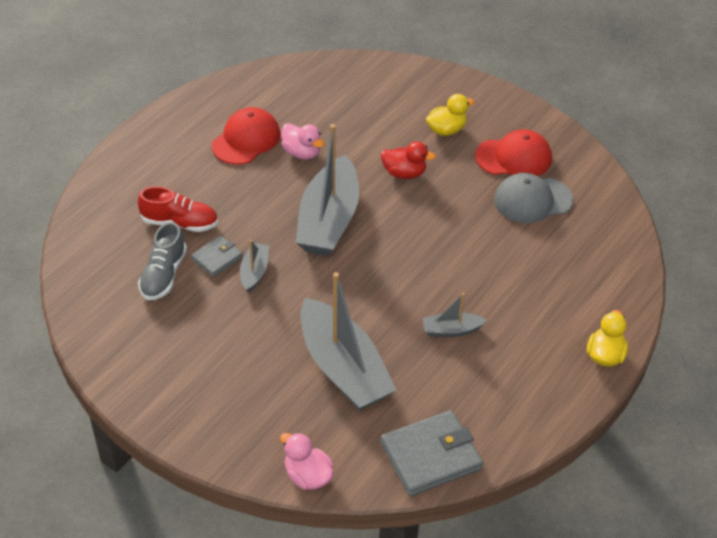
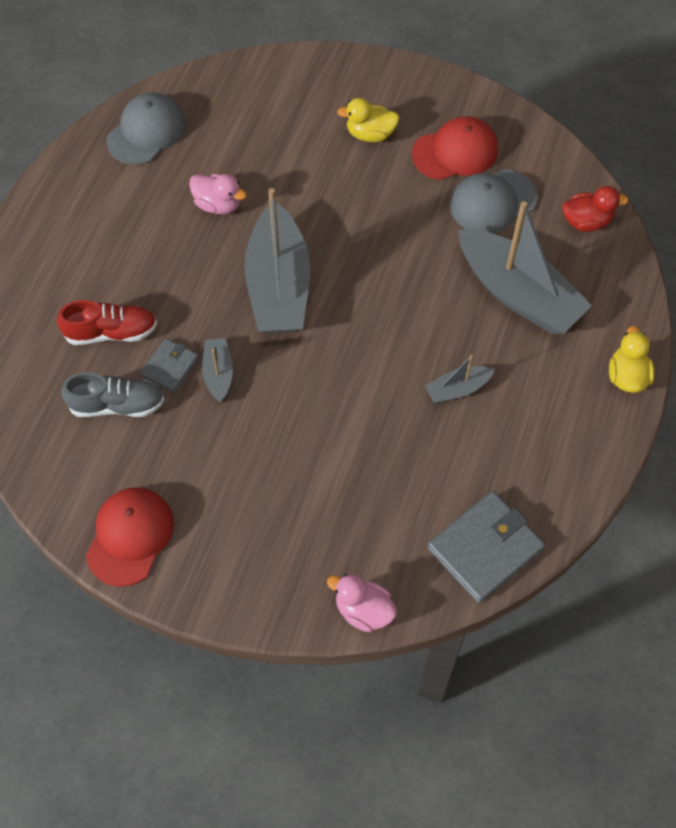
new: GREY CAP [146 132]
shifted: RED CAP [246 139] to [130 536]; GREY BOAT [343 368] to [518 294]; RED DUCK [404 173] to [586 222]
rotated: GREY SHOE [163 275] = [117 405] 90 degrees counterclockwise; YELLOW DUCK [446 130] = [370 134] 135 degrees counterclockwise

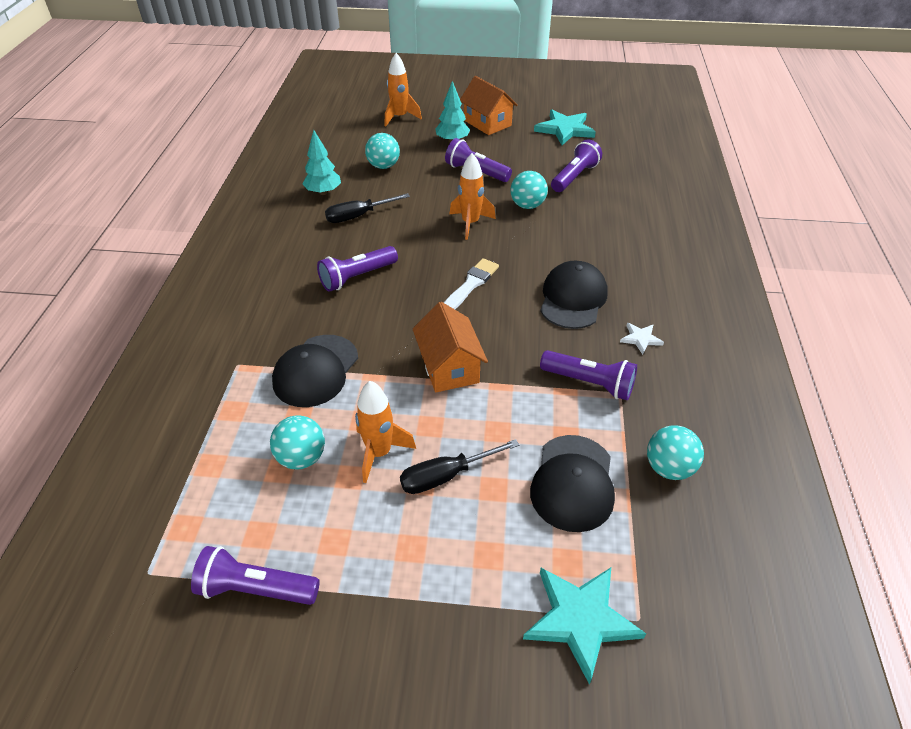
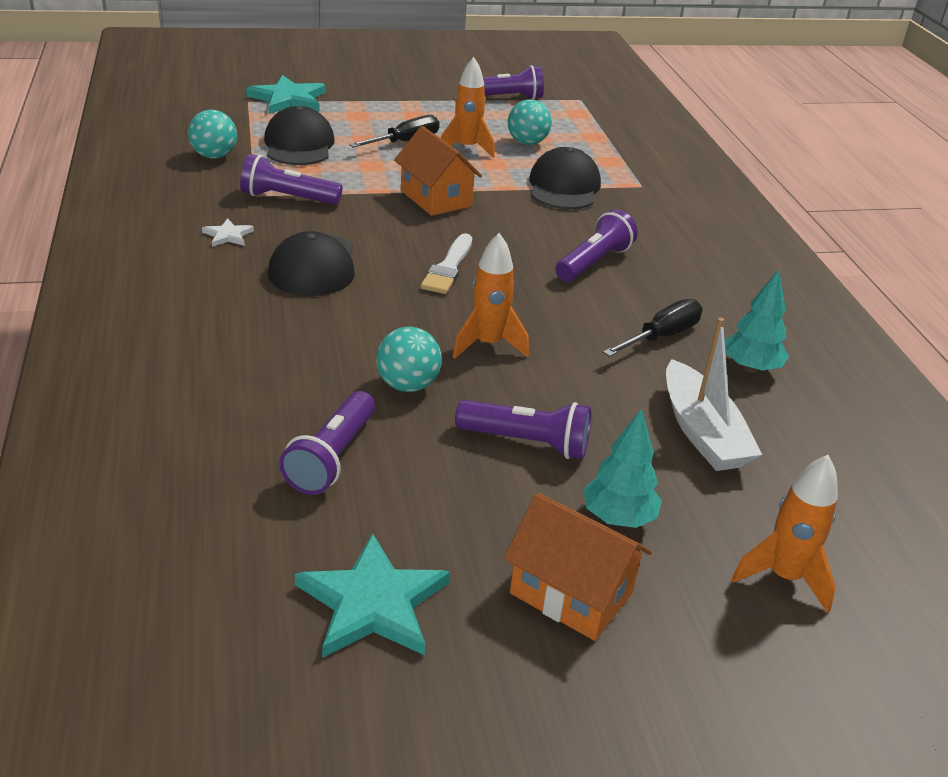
swapped: TURQUOISE BALL [383 166] to WHITE BOAT [702 432]

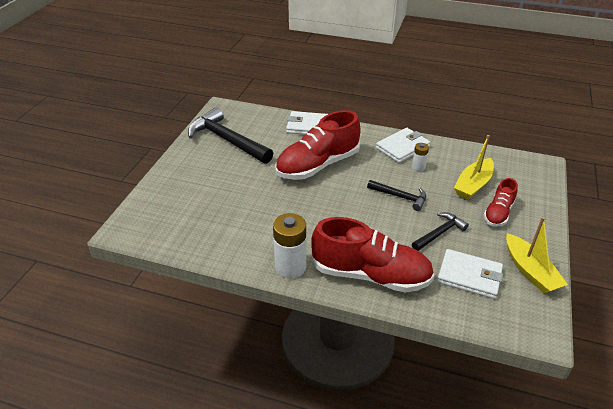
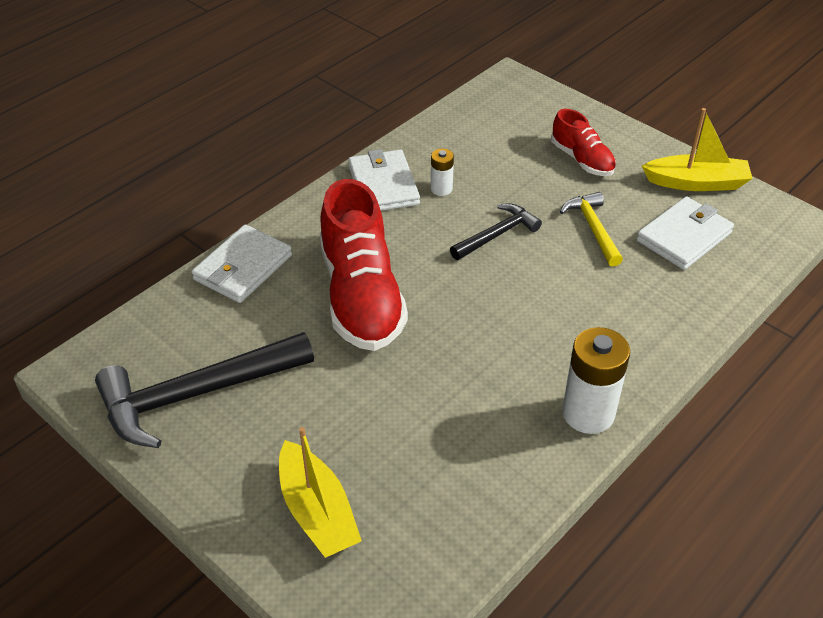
gone: RED SHOE [370 274]
shifted: YELLOW BOAT [473 185] to [317 512]
repainted: BLACK HAMMER [439 233] to YELLOW HAMMER [593 229]

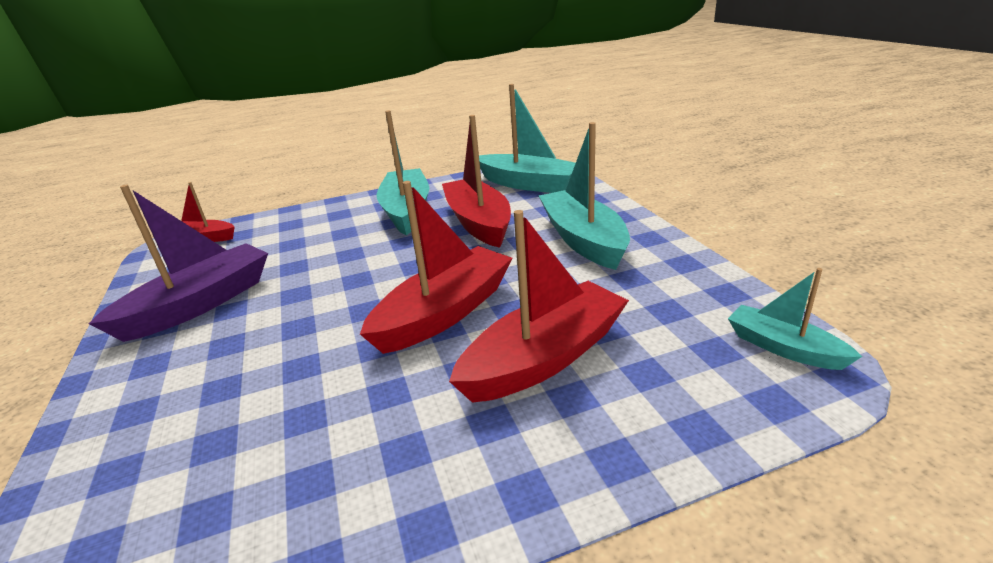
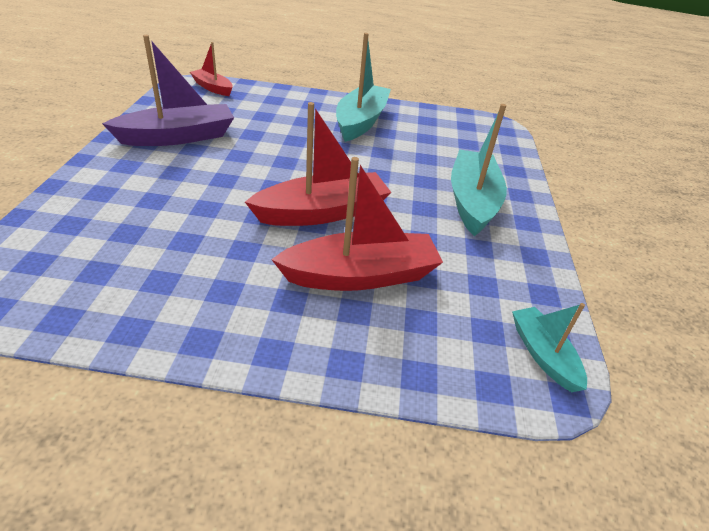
gone: RED BOAT [478 223]; TURQUOISE BOAT [528 184]

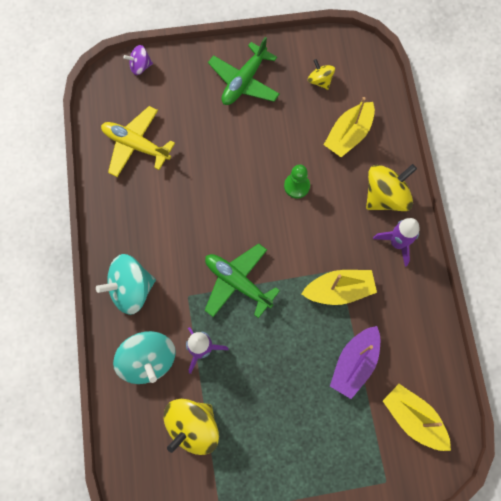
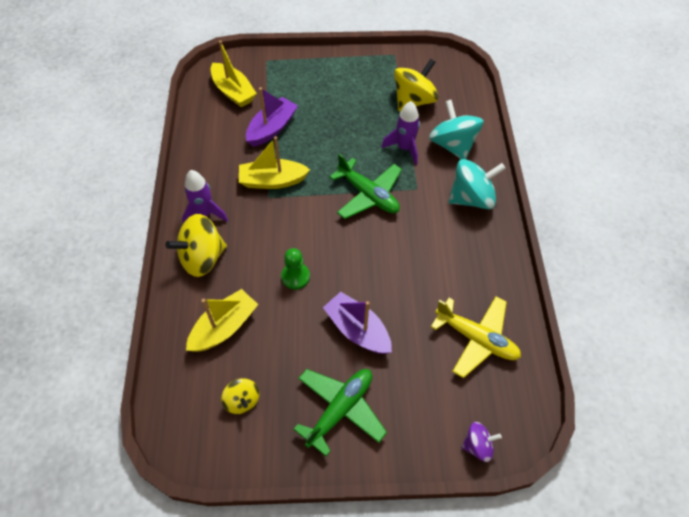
new: PURPLE BOAT [357 330]

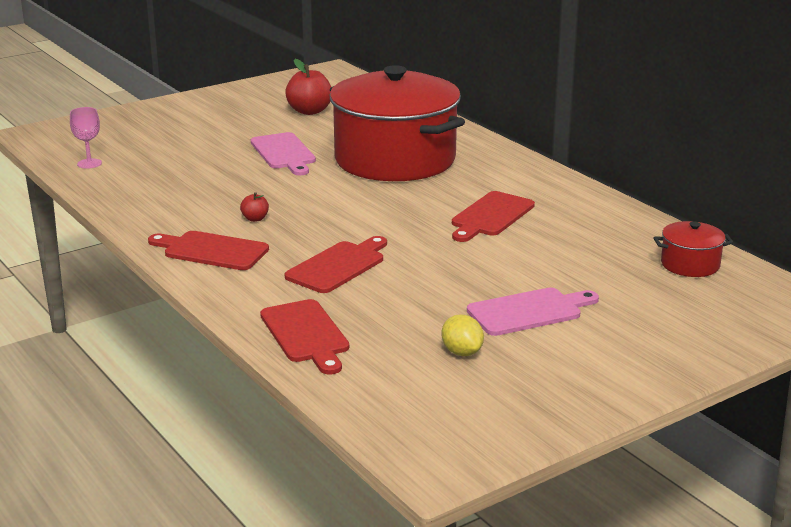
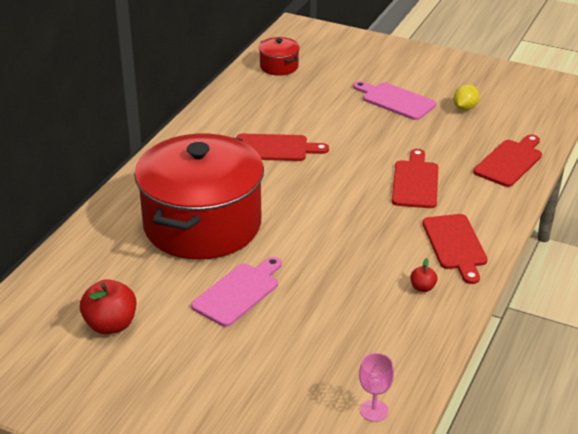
shifted: RED APPLE [255 219] to [422 288]
rotated: RED CUTTING BOARD [338 266] = [415 182] 90 degrees clockwise

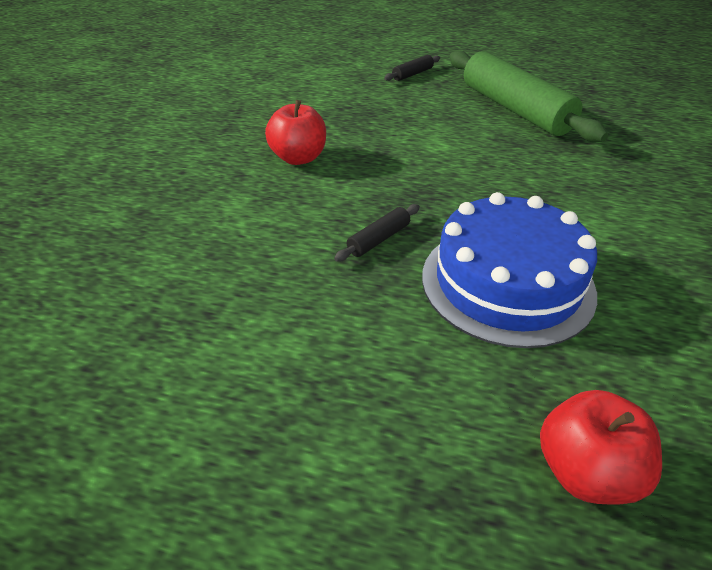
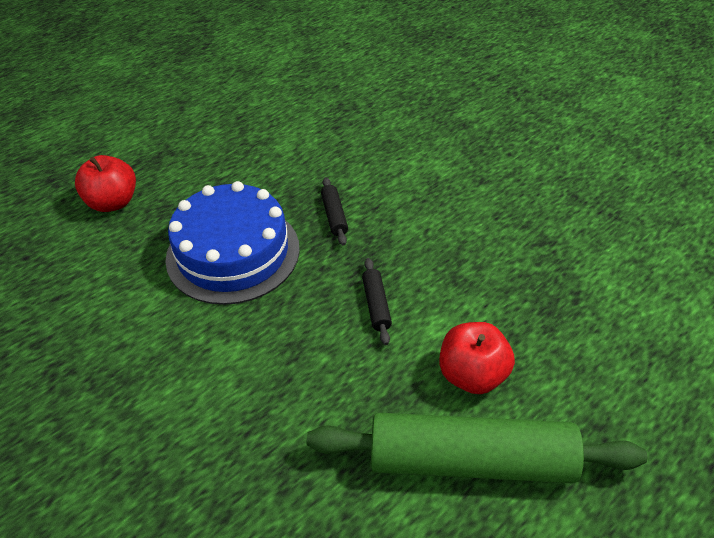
shifted: BLACK ROLLING PIN [412 74] to [376 305]; RED APPLE [298 158] to [472 375]

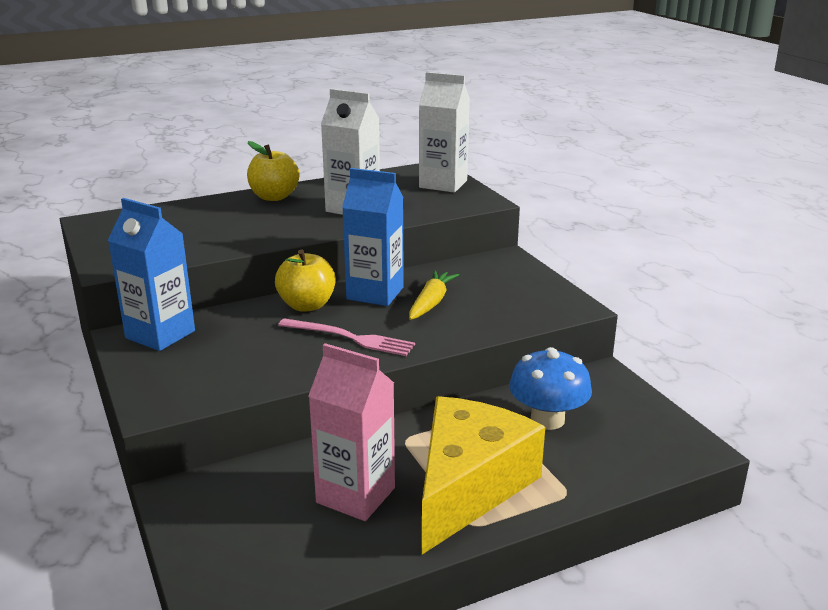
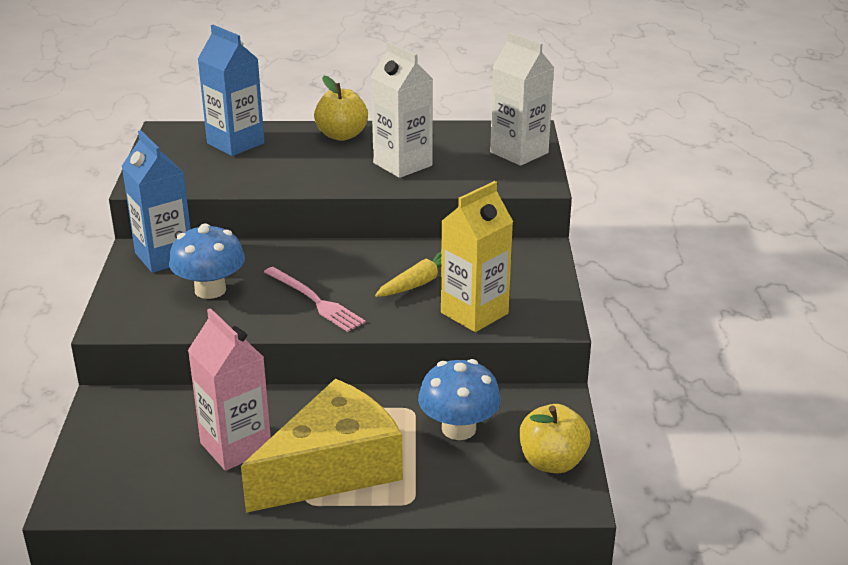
new: BLUE MUSHROOM [210 290]; YELLOW CARTON [474 313]
shifted: BLUE CARTON [375 293] to [235 143]; YELLOW APPLE [307 305] to [552 462]

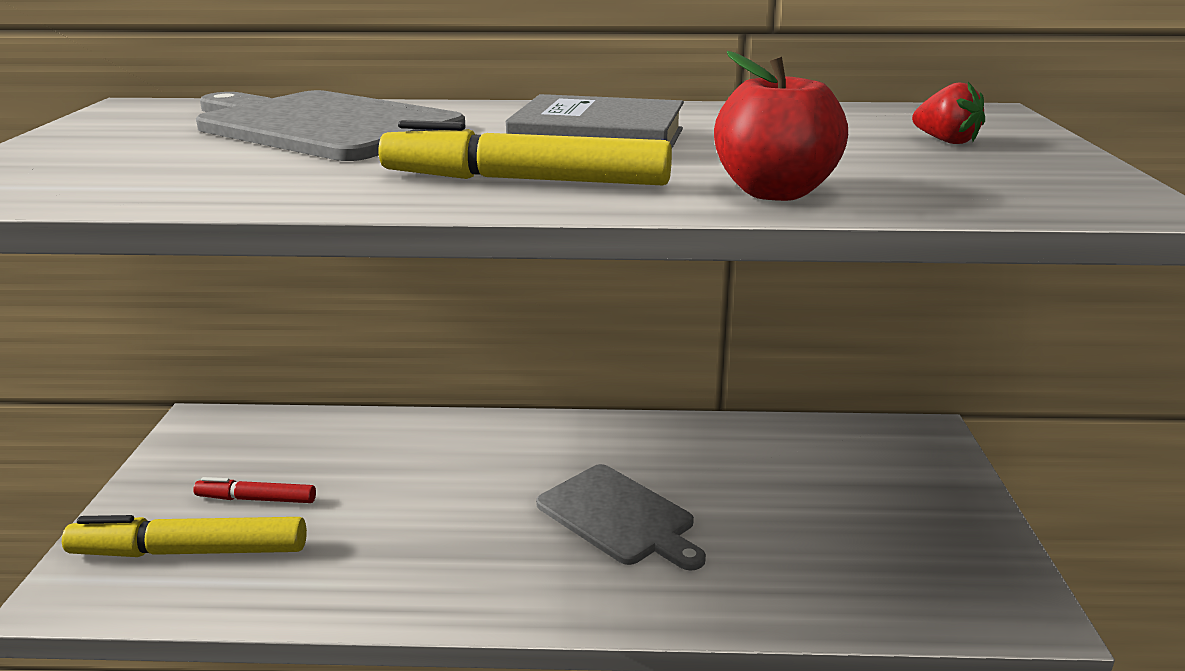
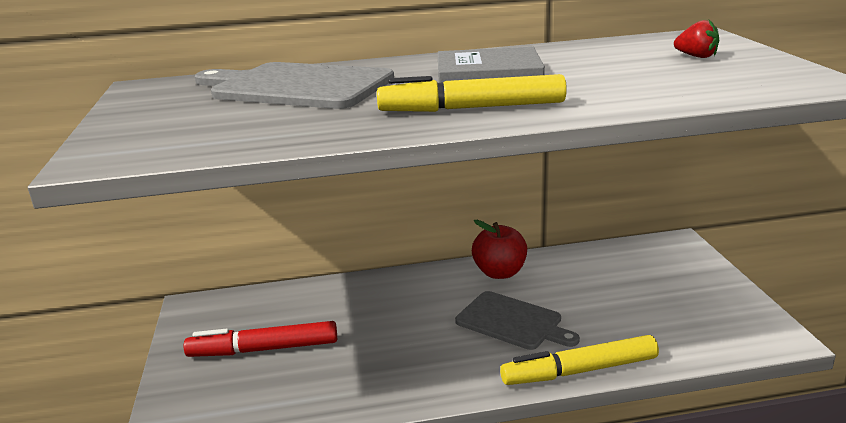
shifted: RED APPLE [775 192] to [499 273]; YELLOW MARKER [190 552] to [579 371]
scaled: RED MARKER [256 499] = [264 349] x1.76

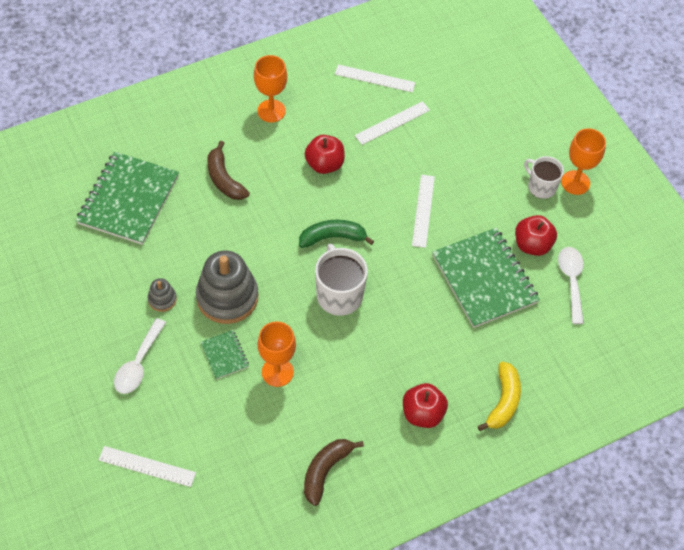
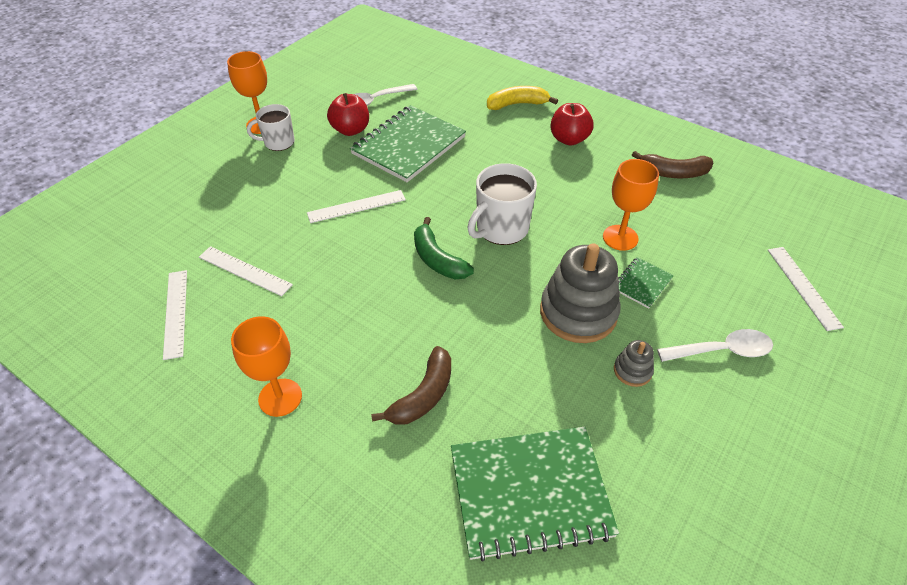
gone: RED APPLE [324 164]
rotated: WHITE MUG [541 187] = [278 142] 60 degrees clockwise

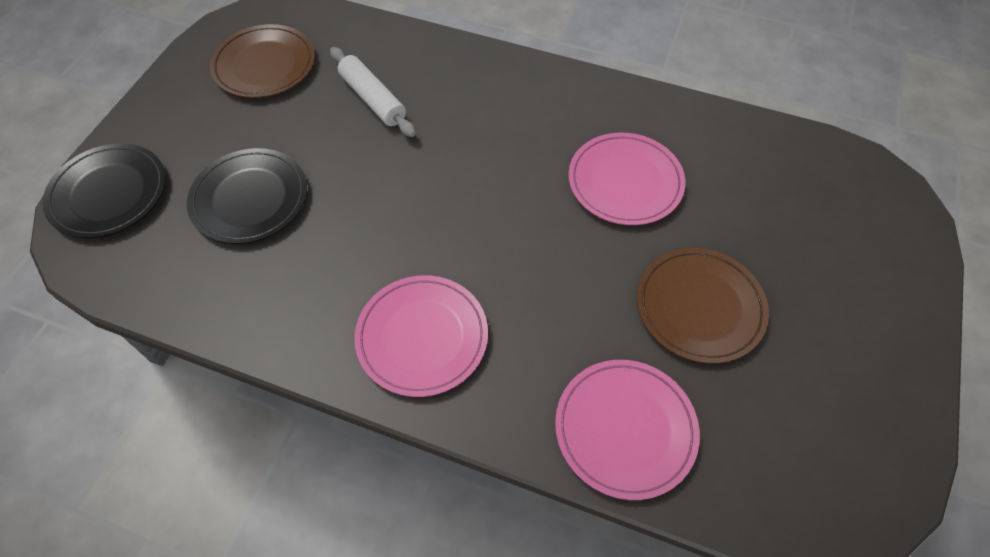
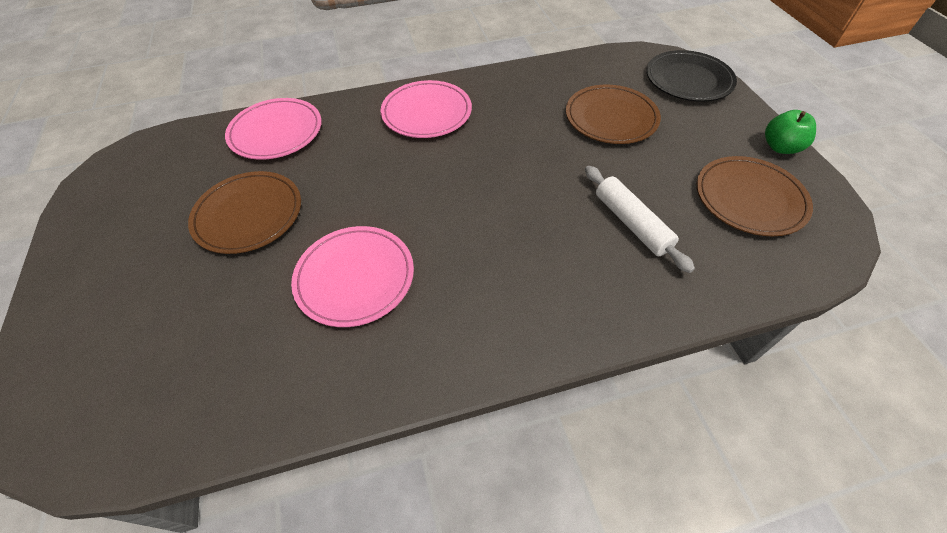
new: GREEN APPLE [780 147]
repainted: BLACK PLATE [250 199] to BROWN PLATE [611 118]
rotated: WHITE ROLLING PIN [373 99] = [631 223] 45 degrees clockwise

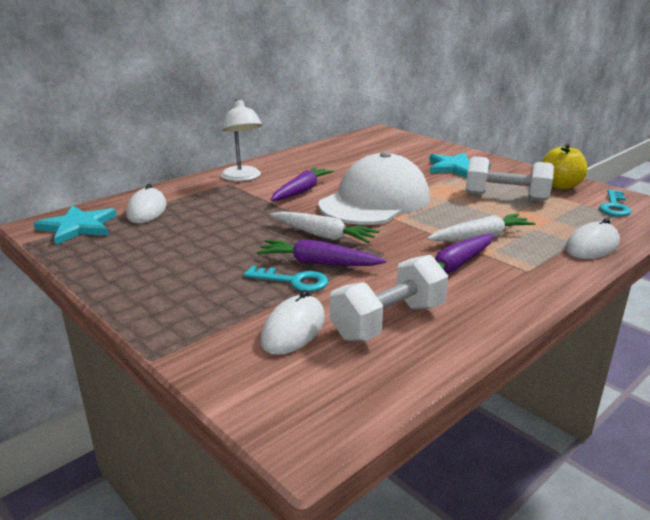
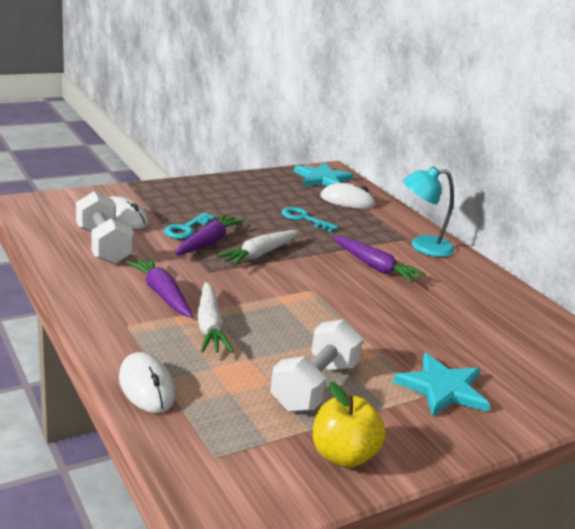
gone: WHITE CAP [375 201]
shifted: TURQUOISE KEY [614 206] to [304 219]
repainted: WHITE LAMP [242 177] to TURQUOISE LAMP [422 246]

